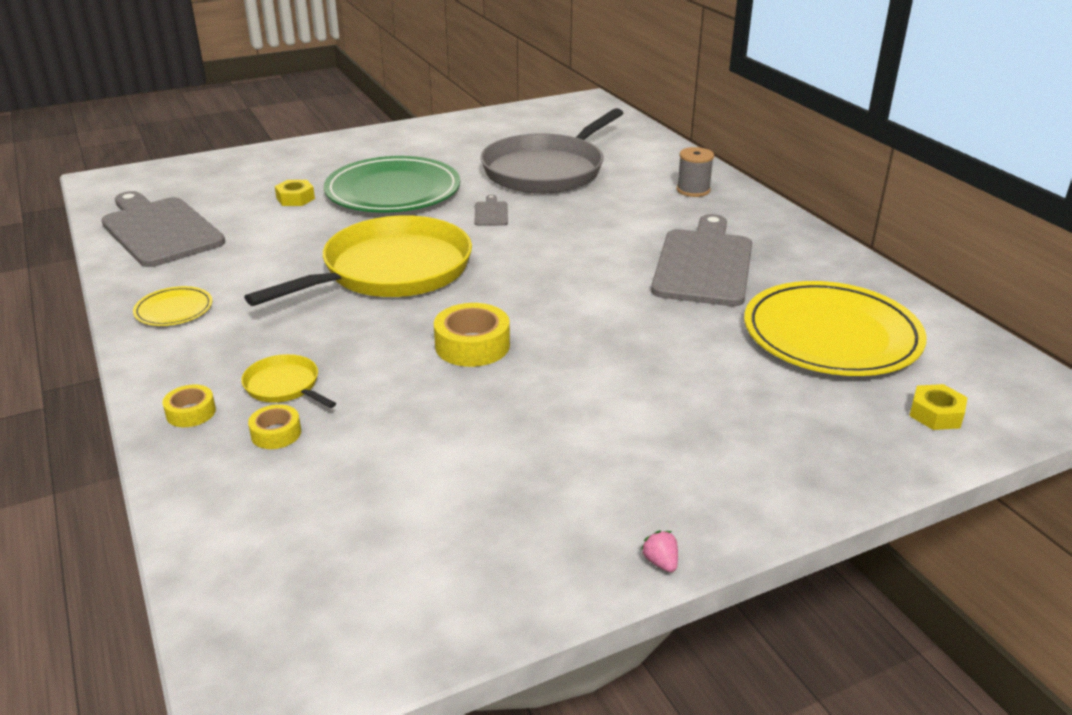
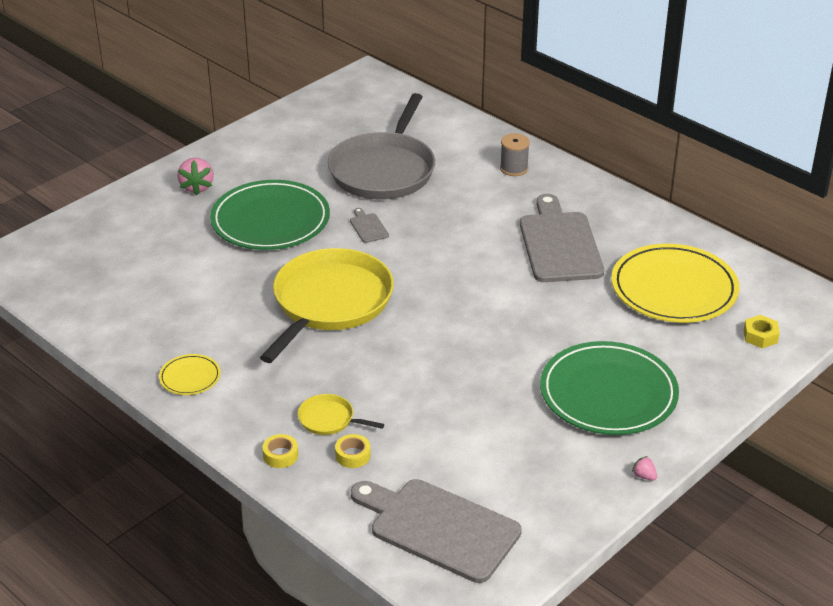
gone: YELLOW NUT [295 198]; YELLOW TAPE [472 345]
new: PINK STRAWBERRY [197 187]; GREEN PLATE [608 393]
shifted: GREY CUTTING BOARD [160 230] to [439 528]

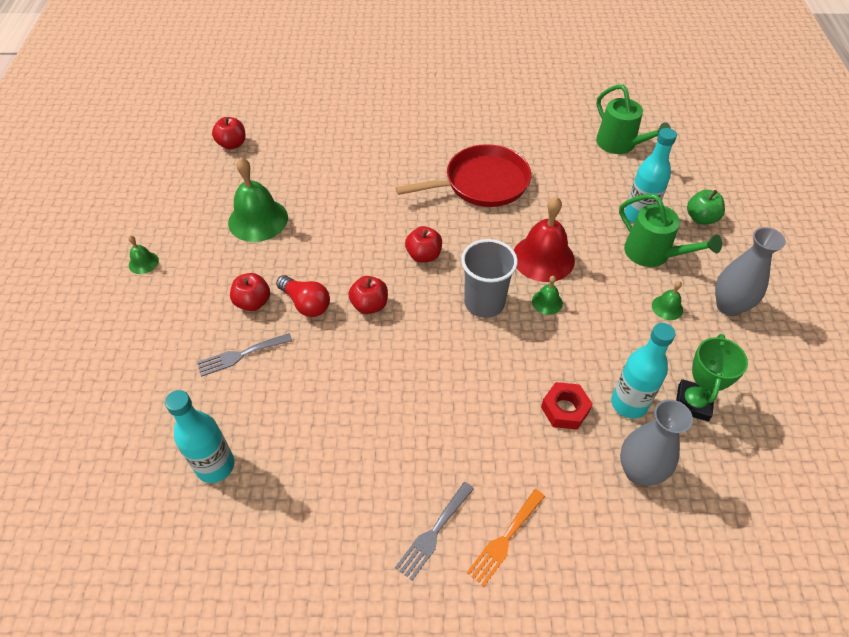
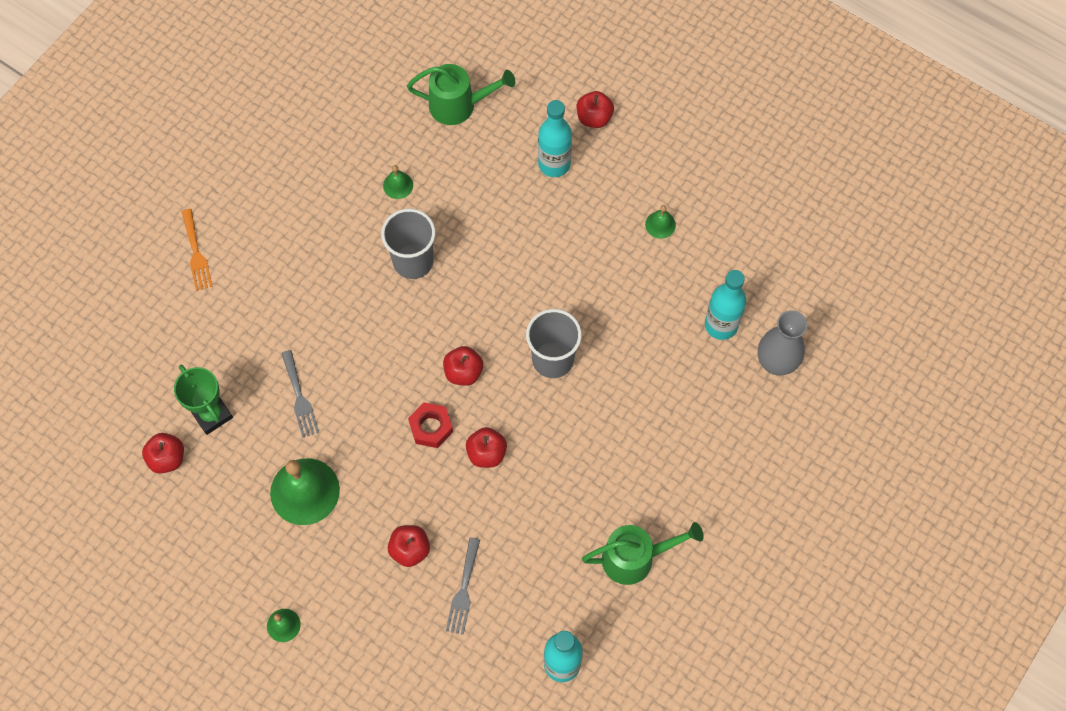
gone: RED LIGHT BULB [306 304]; RED BELL [543 258]; GREY VASE [729 306]
shifted: GREEN TROPHY [693 403] to [211 414]; ORANGE FORK [504 540] to [196 253]; GREY FORK [433 533] to [300 398]; GREEN BELL [547 302] to [398 185]; RED NUT [565 409] to [431 427]; GREEN WATERING CAN [653 254] to [635 558]
swapped: RED PAN [482 183] to GREY CUP [413 261]
repainted: GREEN APPLE [701 218] to RED APPLE [594 118]

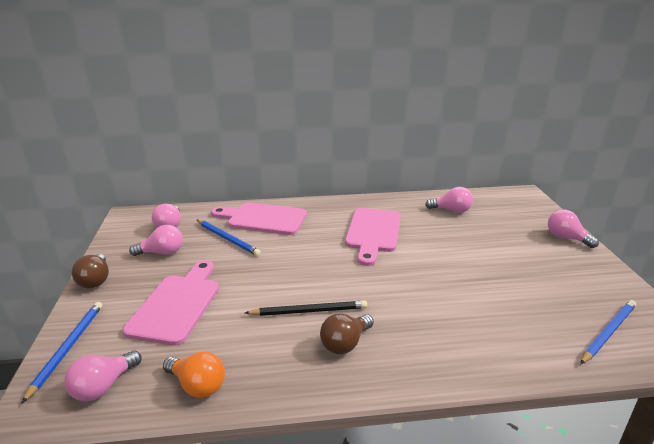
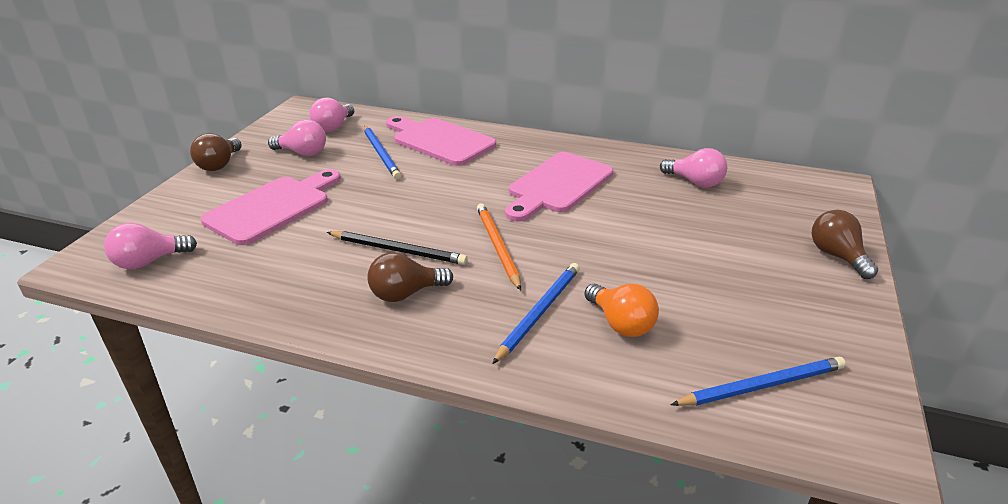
new: ORANGE PENCIL [497 246]
shifted: BLUE PENCIL [68 348] to [539 312]; ORANGE LIGHT BULB [198 385] to [620 323]
repainted: PINK LIGHT BULB [566 238] to BROWN LIGHT BULB [837 256]

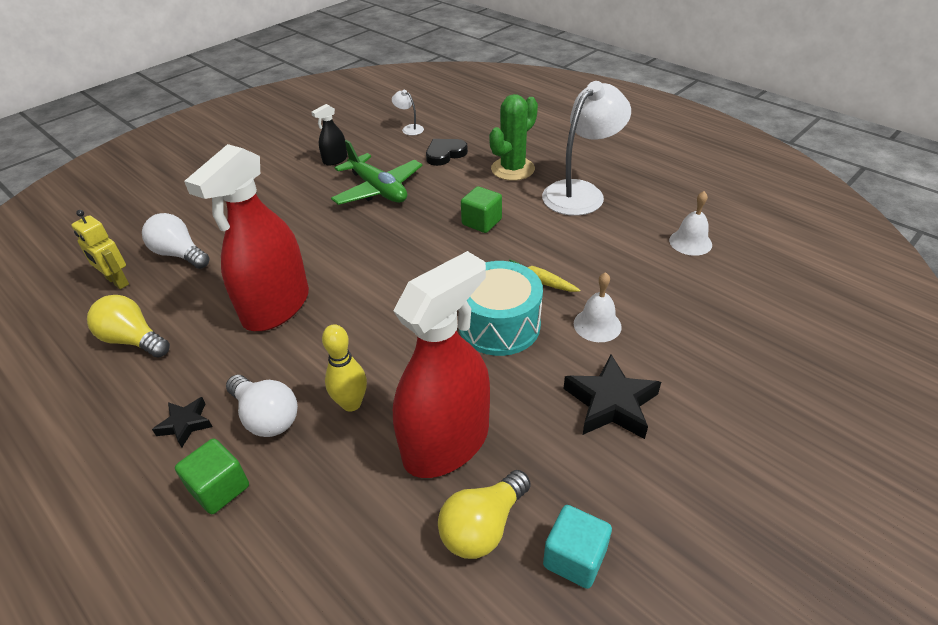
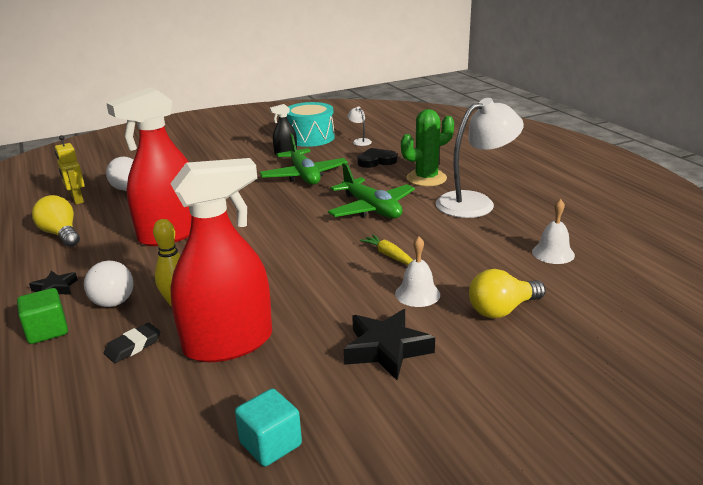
new: BLACK ERASER [133 346]
shifted: TURQUOISE DRUM [499 325] to [310 138]; YELLOW LIGHT BULB [483 526] to [502 310]
swapped: GREEN CUBE [481 222] to GREEN PLANE [371 209]

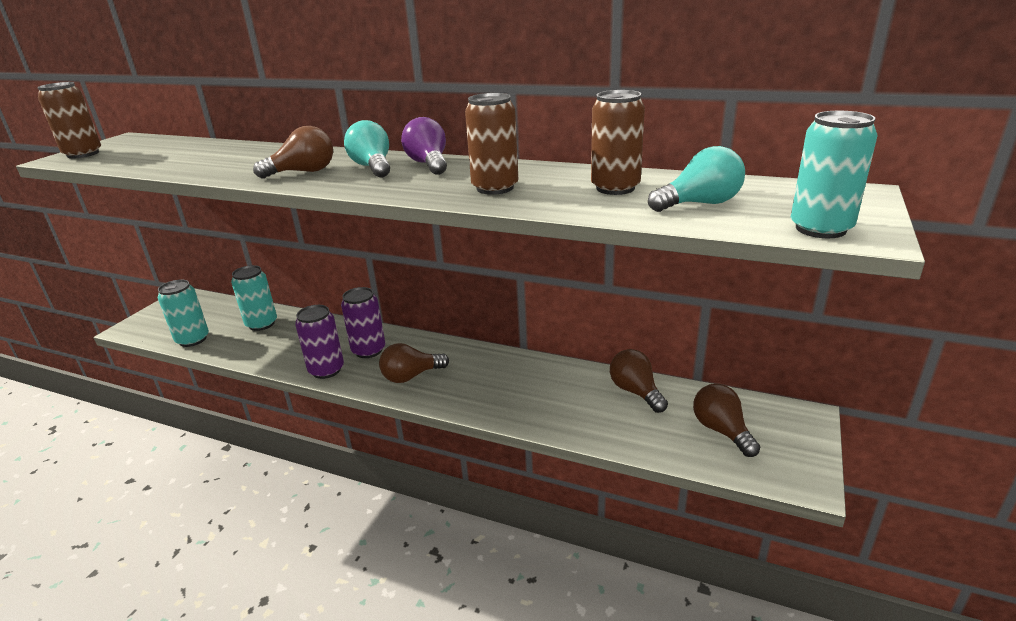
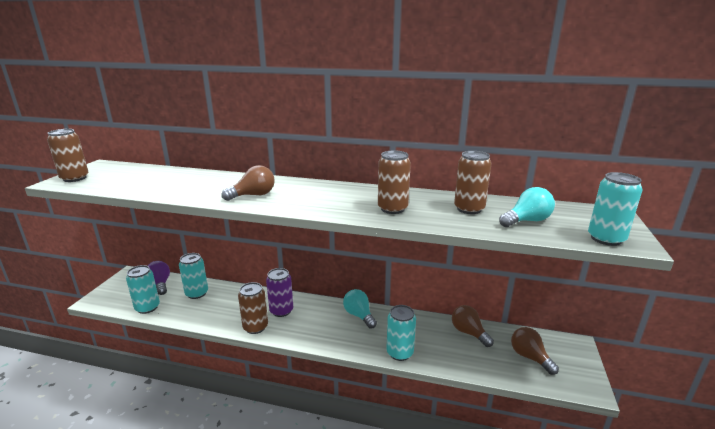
gone: BROWN LIGHT BULB [411 376]
new: TURQUOISE CAN [399 353]
shifted: PURPLE LIGHT BULB [428 164] to [160 284]; TURQUOISE LIGHT BULB [372 167] to [359 315]
repainted: PURPLE CAN [326 370] to BROWN CAN [255 327]

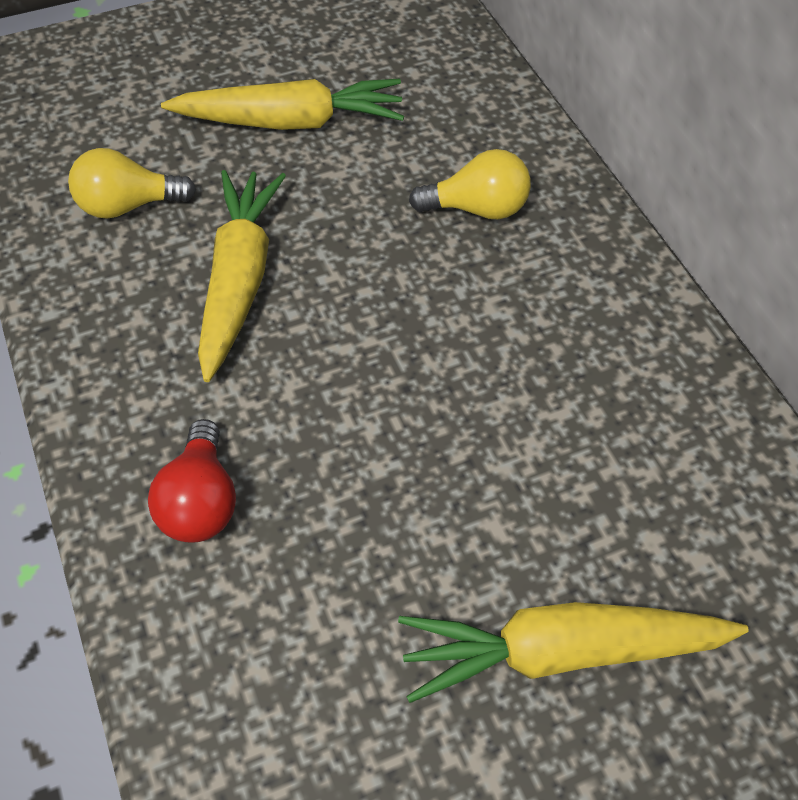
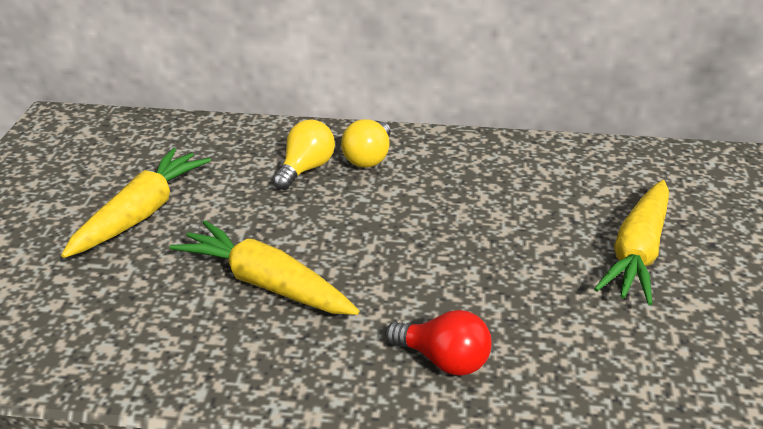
shifted: YELLOW LIGHT BULB [128 206] to [369 158]

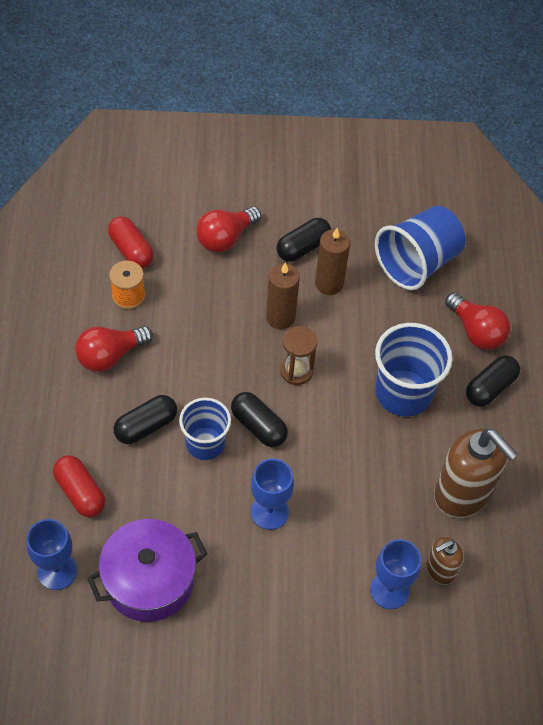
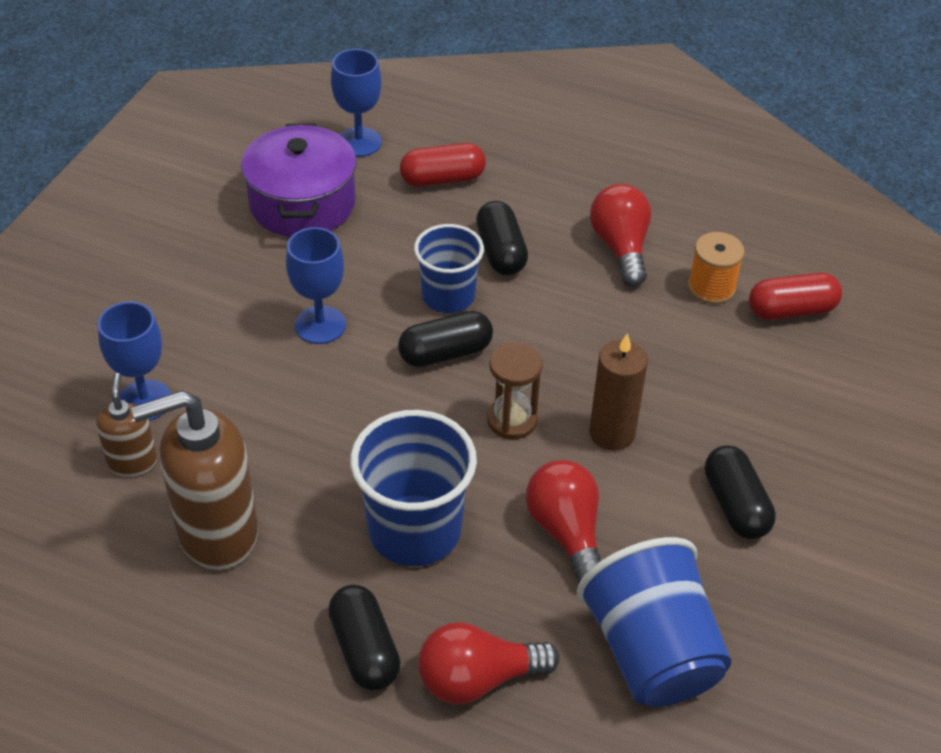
gone: BROWN CANDLE [329 283]
shifted: RED LIGHT BULB [225 238] to [566 532]

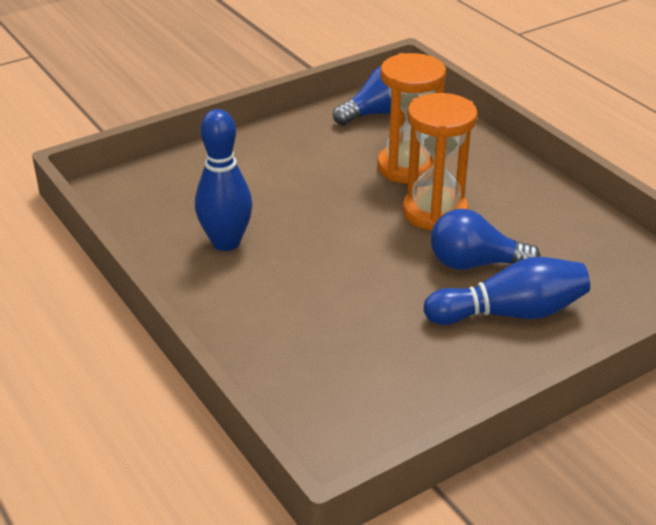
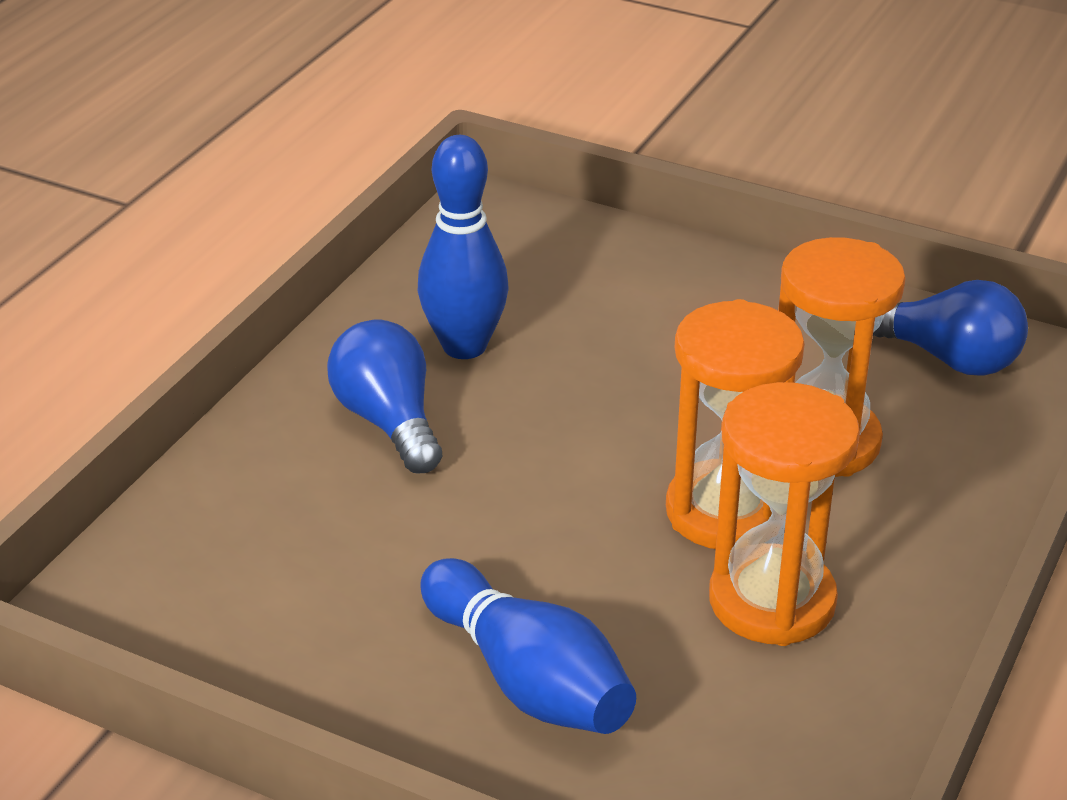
new: ORANGE HOURGLASS [772 601]
shifted: BLUE LIGHT BULB [475 264] to [389 421]

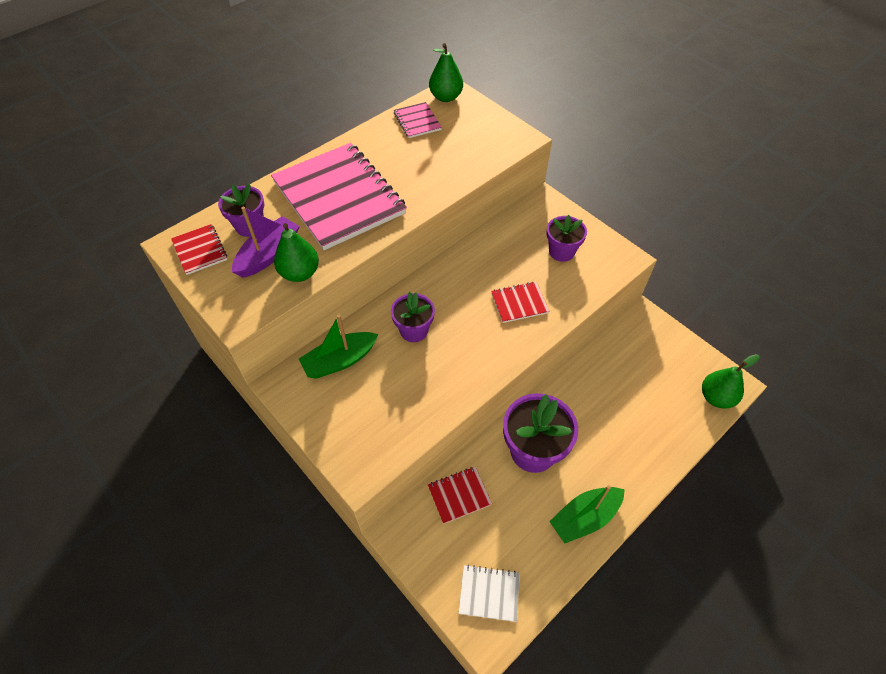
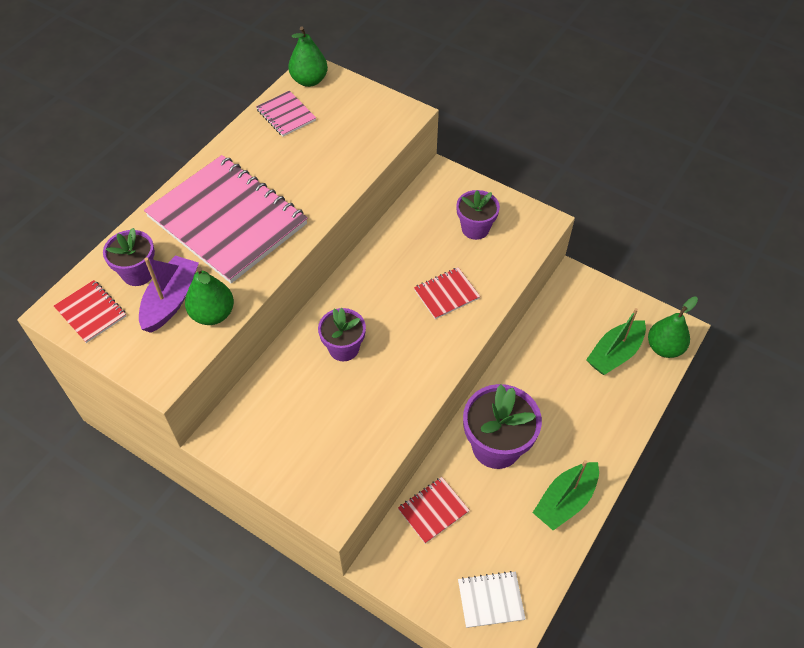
shifted: GREEN BOAT [340 361] to [614 354]

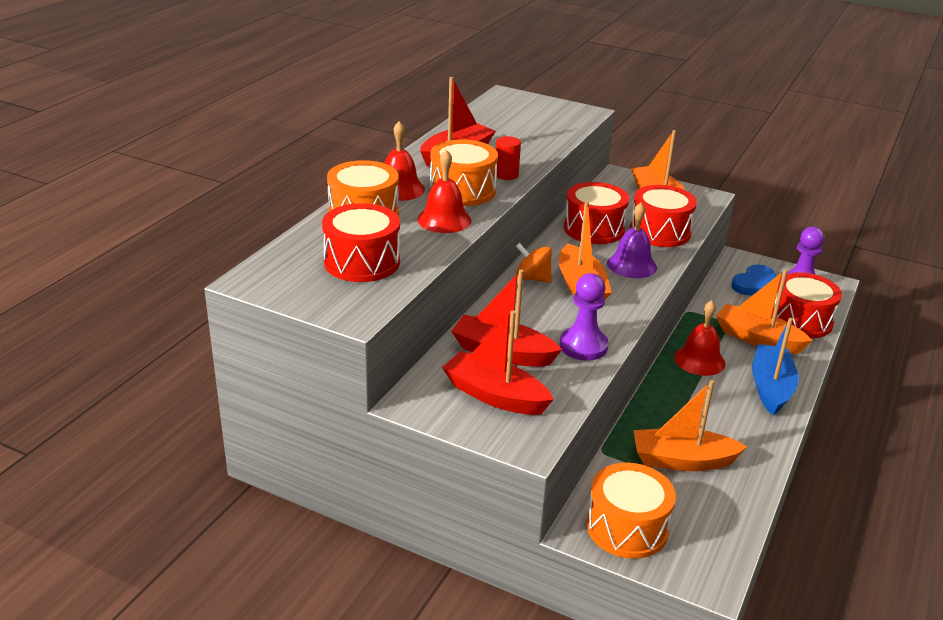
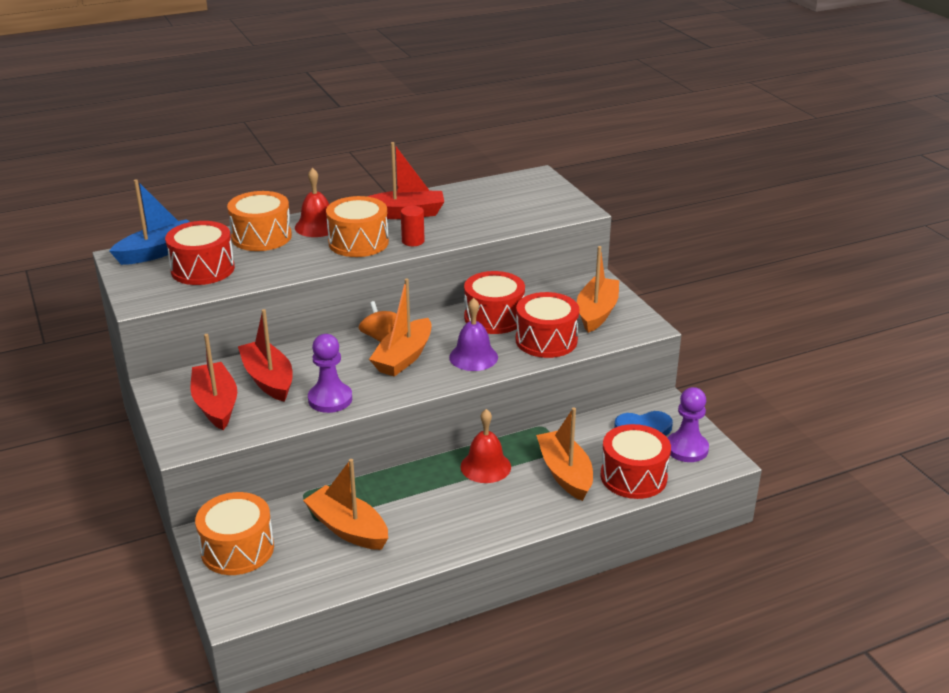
gone: RED BELL [444 220]
shifted: BLUE BOAT [771 388] to [158 252]

